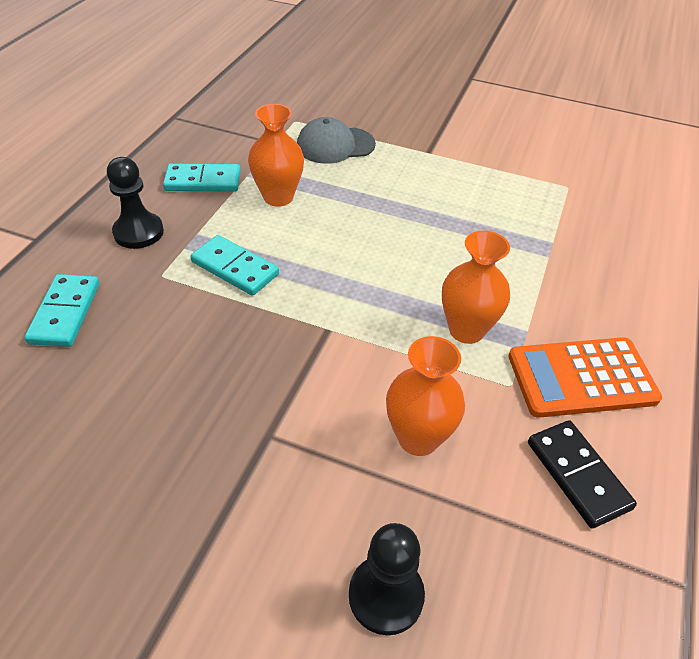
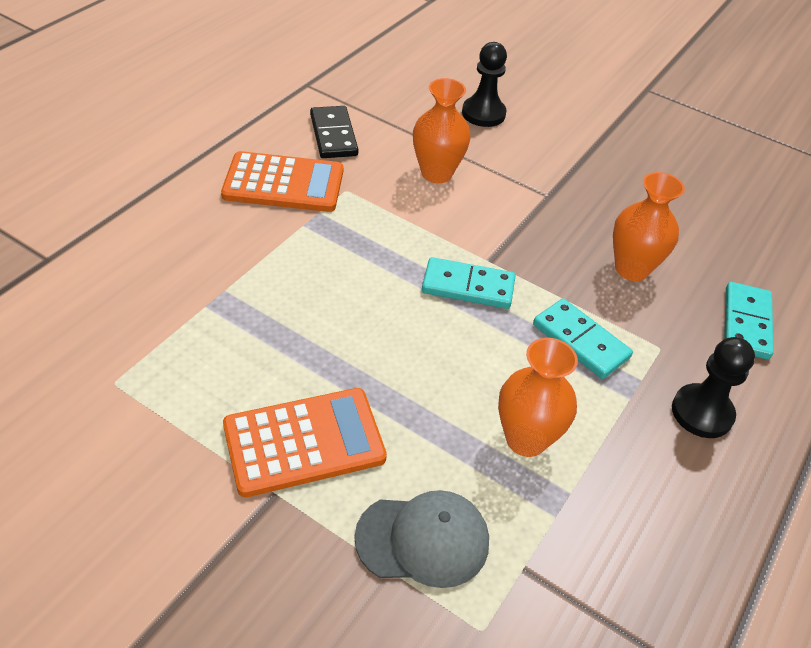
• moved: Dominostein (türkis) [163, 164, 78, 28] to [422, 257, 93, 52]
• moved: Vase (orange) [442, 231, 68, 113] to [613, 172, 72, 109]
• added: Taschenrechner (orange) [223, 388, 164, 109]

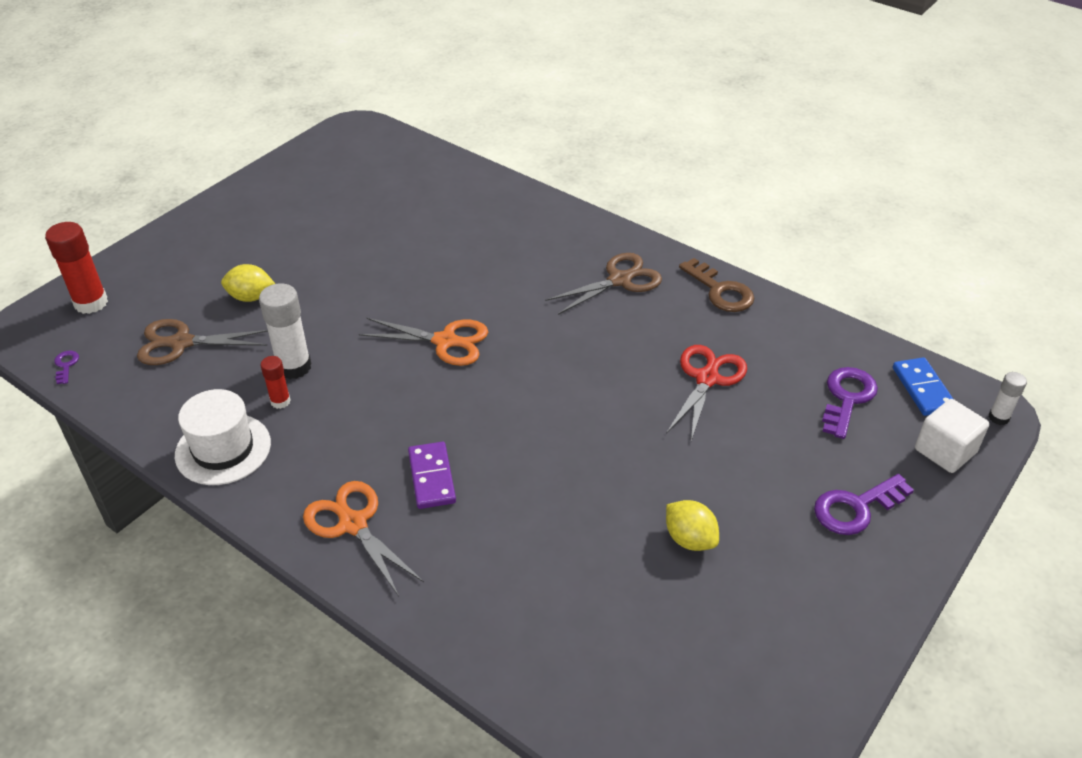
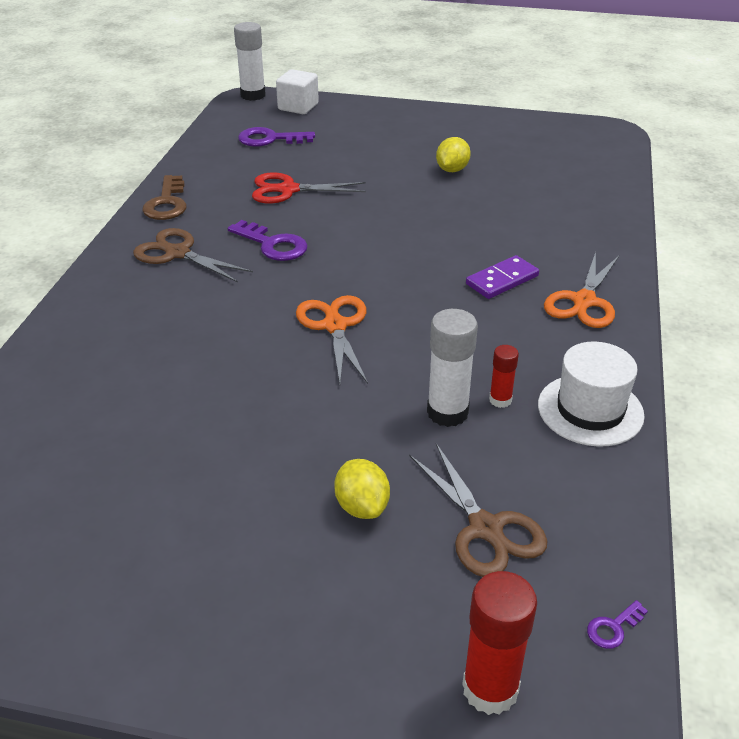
• turned: Schlüssel (braun) [679, 258, 76, 54] = [142, 175, 45, 45] 150 degrees clockwise
• removed: Dominostein (blau) [893, 357, 60, 59]
• resized: Klebestift (weiß) [988, 372, 39, 53] = [234, 22, 32, 79] x1.80
• moved: Schlüssel (lila) [814, 474, 100, 61] to [228, 220, 80, 41]

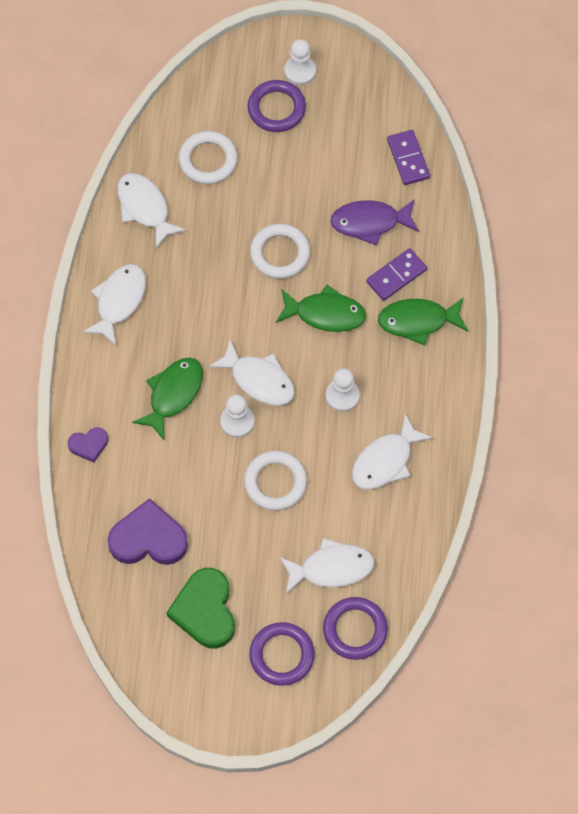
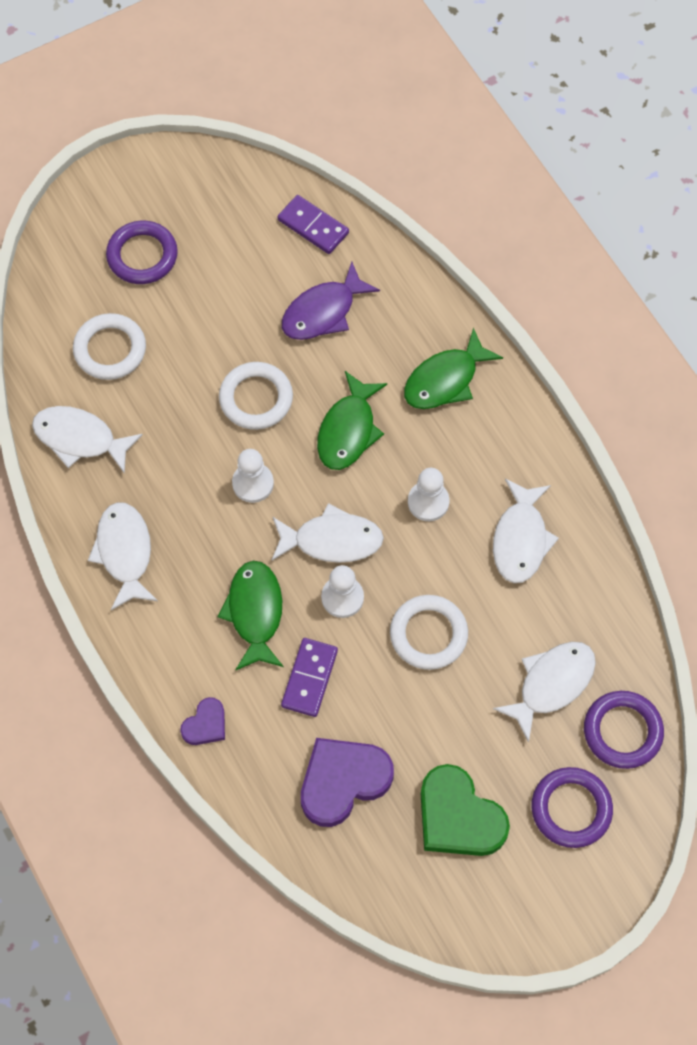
• moved: Bauer (weiß) [284, 39, 32, 46] to [232, 449, 42, 54]
• moved: Dominostein (lila) [366, 248, 61, 53] to [281, 638, 57, 79]
• turned: Fisch (grün) [276, 285, 90, 47] = [317, 371, 70, 99] 135 degrees clockwise

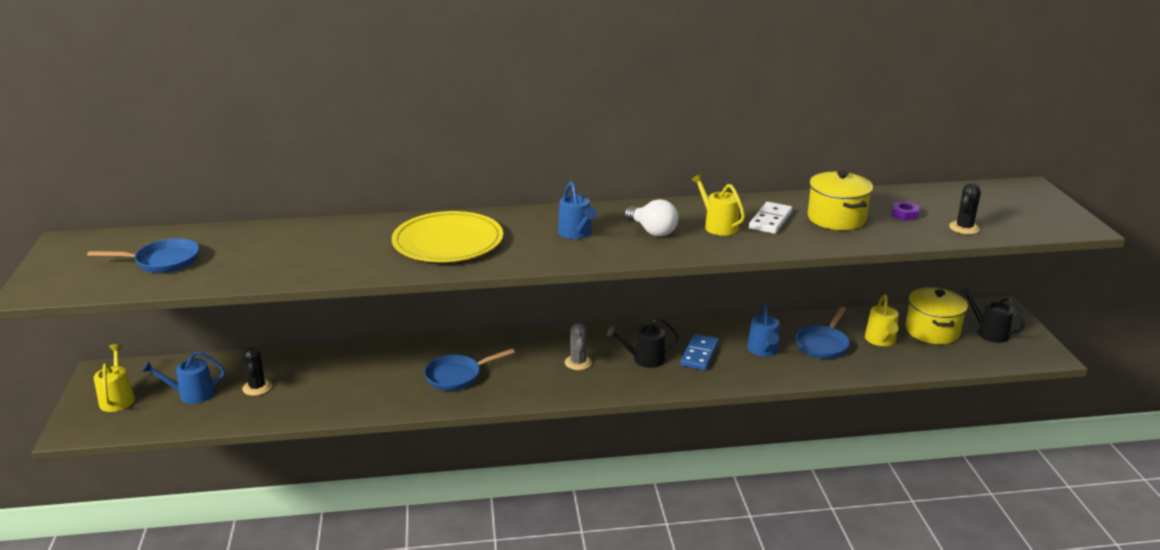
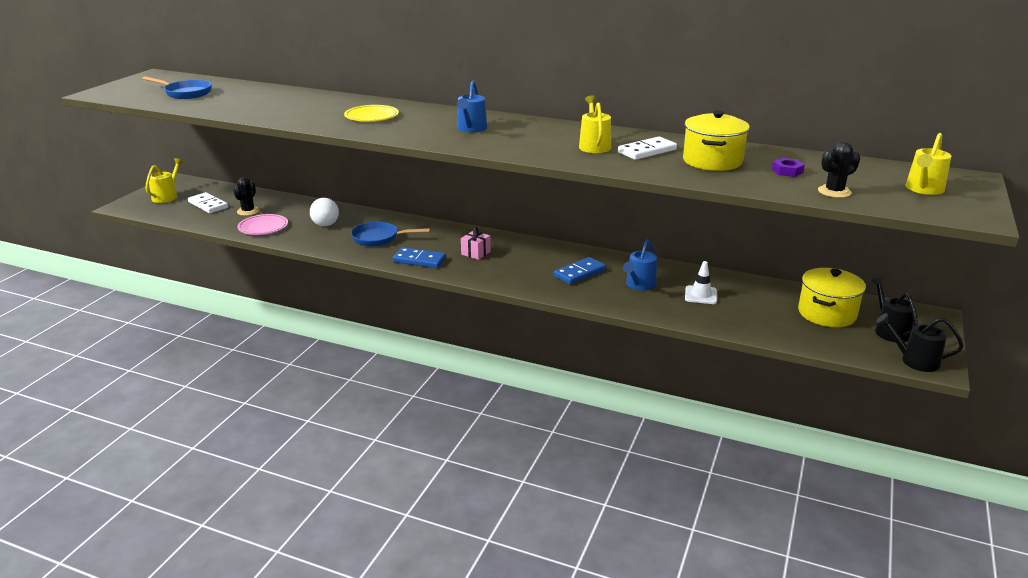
• moved: Glühbirne (weiß) [625, 199, 53, 38] to [310, 198, 29, 28]
• resized: Teller (gelb) [392, 211, 111, 51] = [344, 105, 55, 17] x0.58
• moved: Gießkanne (gelb) [865, 294, 34, 52] to [905, 133, 46, 62]
• replaced: Pfanne (blau) [796, 307, 54, 52] to Leitkegel (weiß) [685, 261, 32, 43]
• moved: Gießkanne (schwarz) [607, 318, 72, 50] to [876, 313, 88, 59]
• replaced: Kaktus (grau) [565, 323, 27, 47] to Geschenk (rosa) [461, 227, 30, 33]
• replaced: Gießkanne (blau) [142, 351, 83, 53] to Dominostein (weiß) [188, 192, 40, 21]
• added: Teller (rosa) [237, 214, 51, 21]
• added: Dominostein (blau) [393, 247, 53, 21]

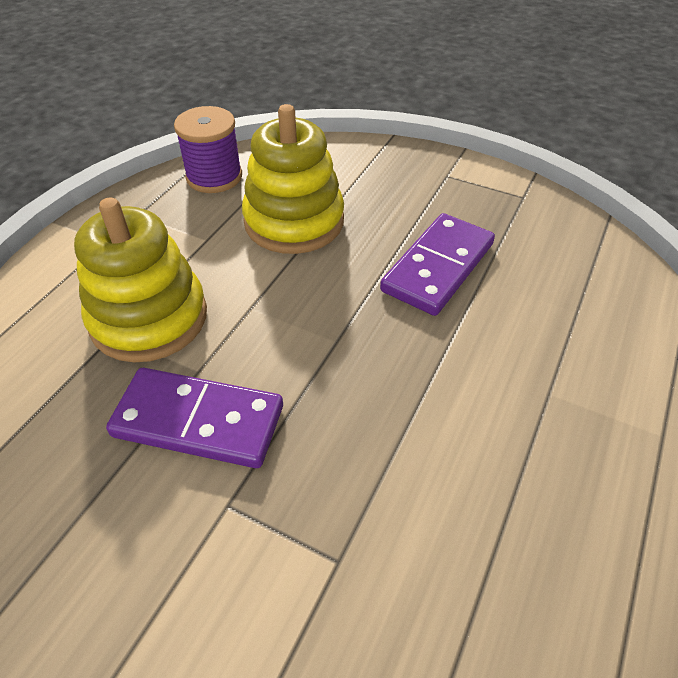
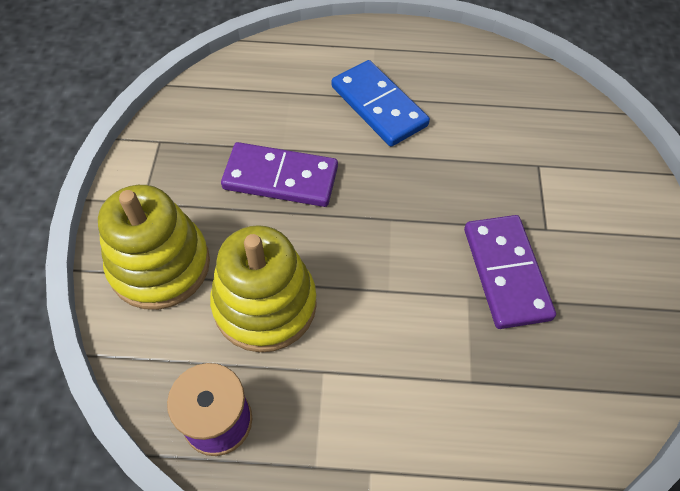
• moved: Stapelspielzeug (gelb) [74, 198, 133, 165] to [98, 185, 112, 125]
• added: Dominostein (blau) [332, 60, 98, 87]

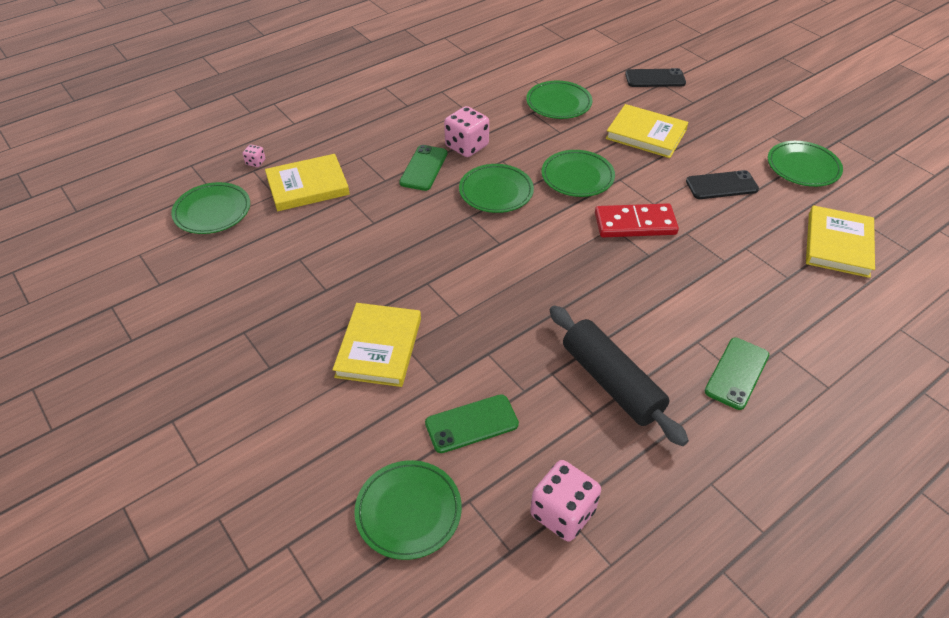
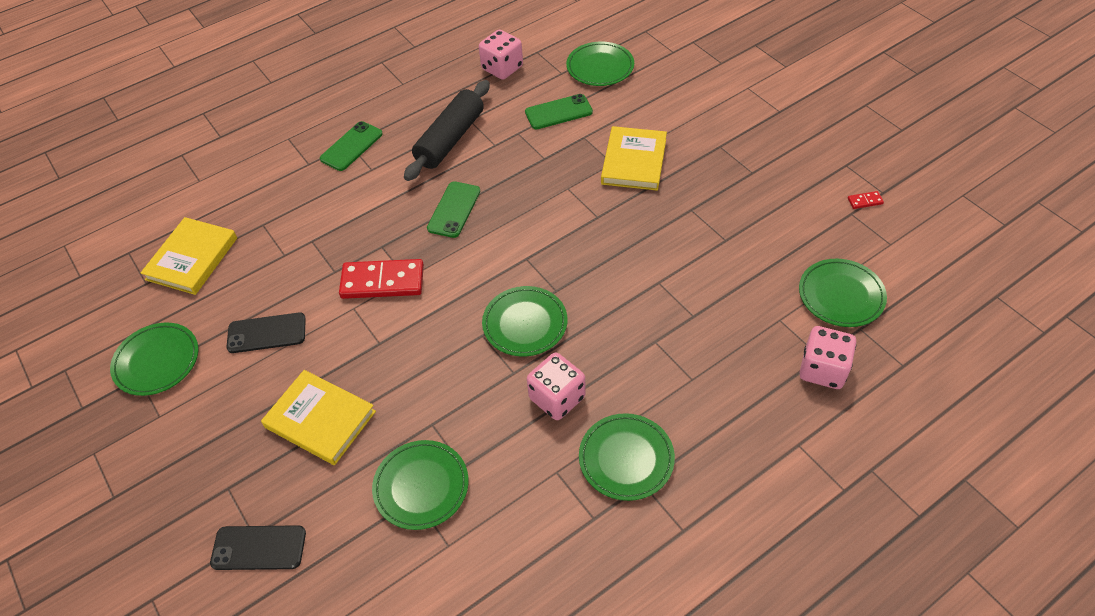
• resized: Spielwürfel (rosa) [243, 145, 22, 22] = [799, 326, 57, 63] x2.17
• moved: Handy (grün) [399, 145, 49, 46] to [427, 181, 53, 57]
• moved: Teller (grün) [542, 150, 73, 47] to [579, 413, 96, 88]
• removed: Buch (gelb) [265, 154, 84, 57]
• turned: Nudelholz (schwarz) [550, 305, 139, 141] = [404, 80, 86, 101] 60 degrees clockwise
• added: Dominostein (rot) [848, 191, 36, 18]

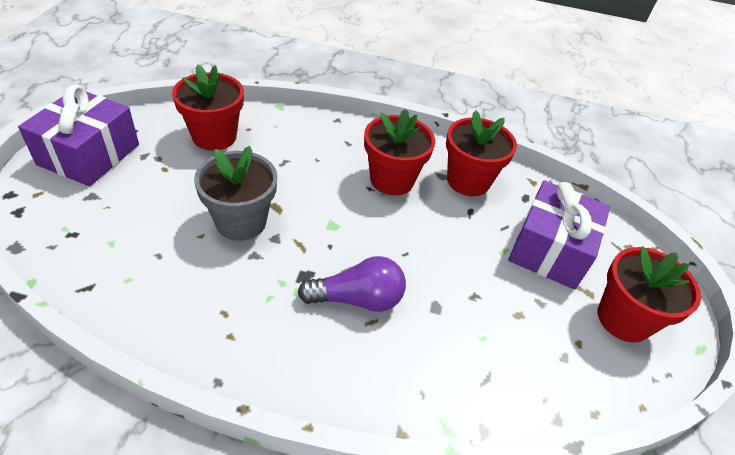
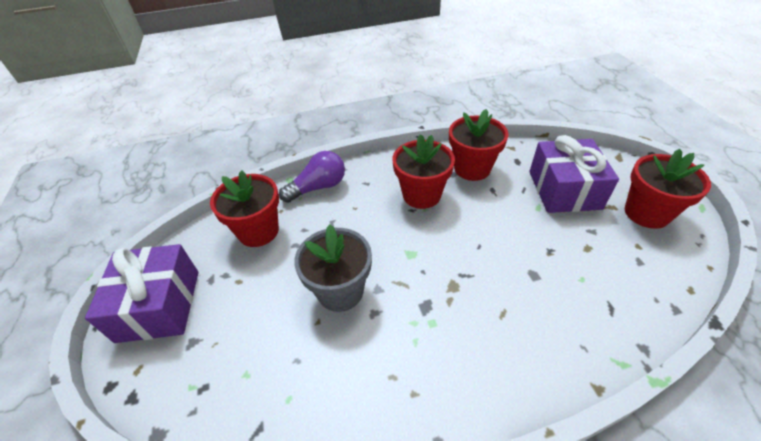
• moved: Glühbirne (lila) [298, 256, 108, 56] to [279, 151, 66, 52]

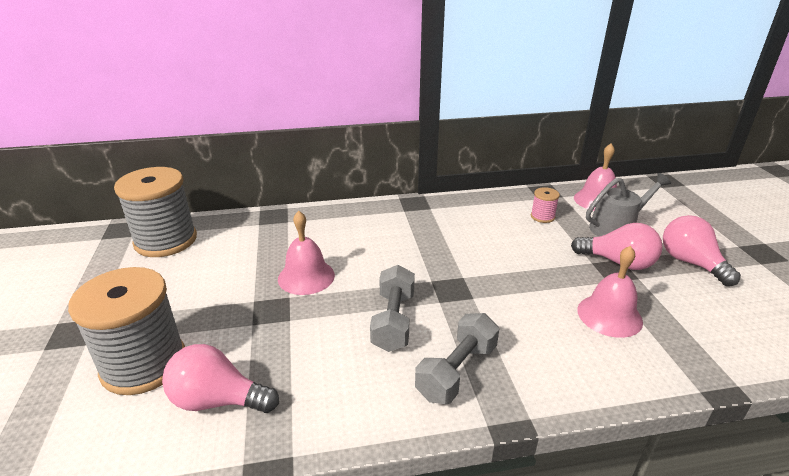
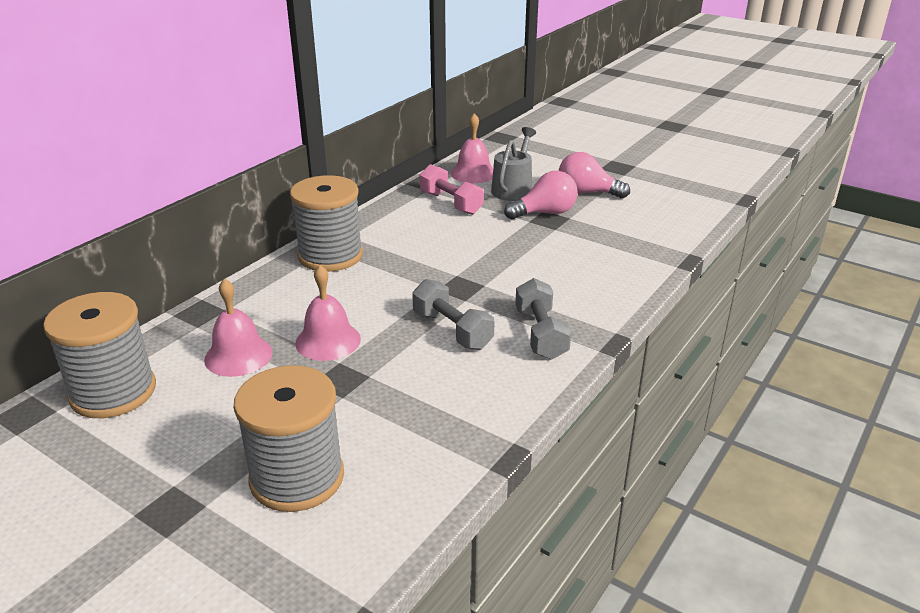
• replaced: Garnrolle (rosa) [531, 187, 29, 36] to Hantel (rosa) [419, 164, 65, 51]
• moved: Glocke (rosa) [577, 246, 66, 92] to [204, 278, 69, 99]
• removed: Glühbirne (rosa) [162, 344, 117, 69]
• added: Garnrolle (grau) [290, 175, 73, 97]

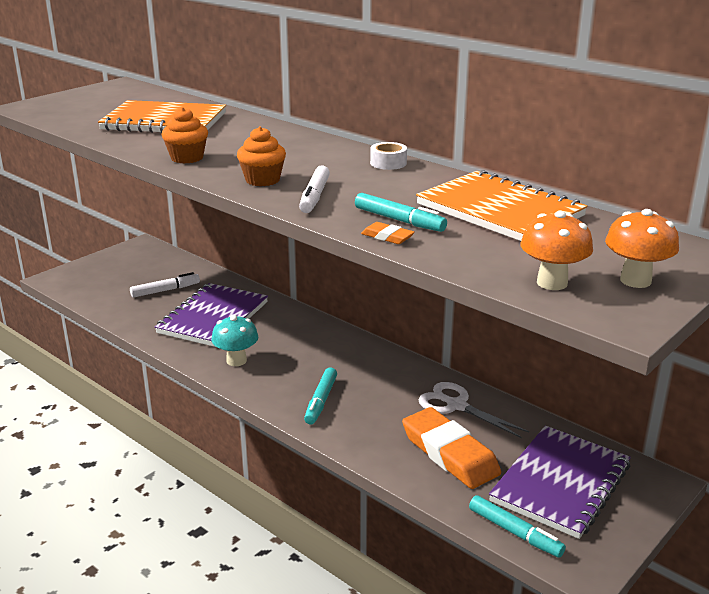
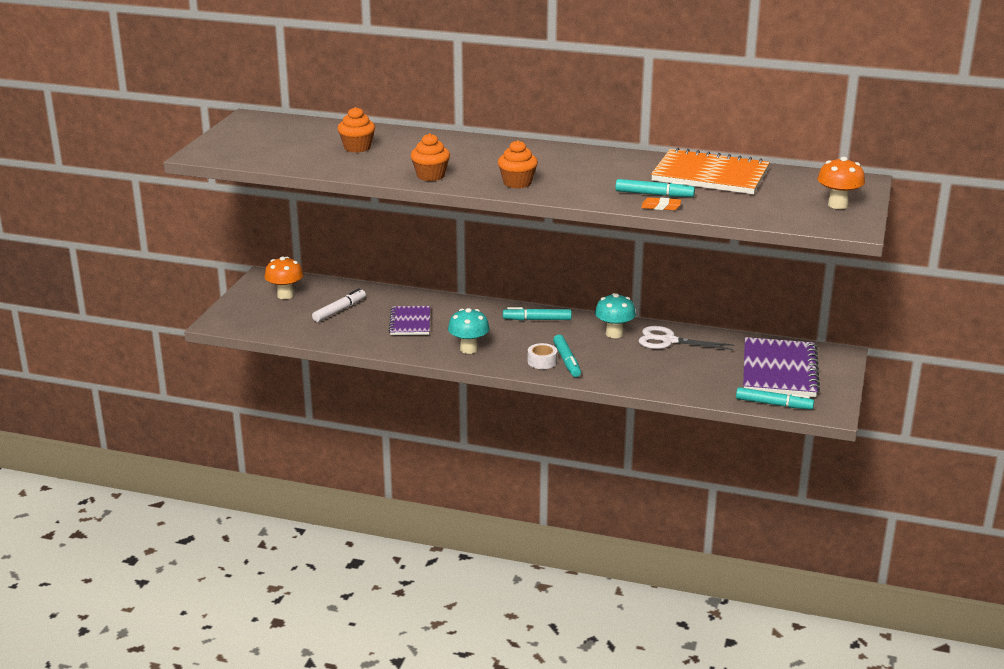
• replaced: Notizbuch (orange) [98, 100, 128, 33] to Muffin (orange) [338, 107, 37, 46]
• moved: Klebeband (weiß) [370, 142, 37, 28] to [528, 343, 29, 26]
• removed: Filzstift (weiß) [299, 165, 31, 48]
• moved: Pilz (orange) [520, 211, 73, 79] to [264, 256, 39, 43]
• resized: Notizbuch (lila) [155, 283, 113, 64] = [389, 306, 41, 29] x0.59
• removed: Radiergummi (orange) [402, 407, 99, 82]
• added: Pilz (türkis) [595, 293, 41, 45]
• added: Filzstift (türkis) [503, 307, 69, 13]

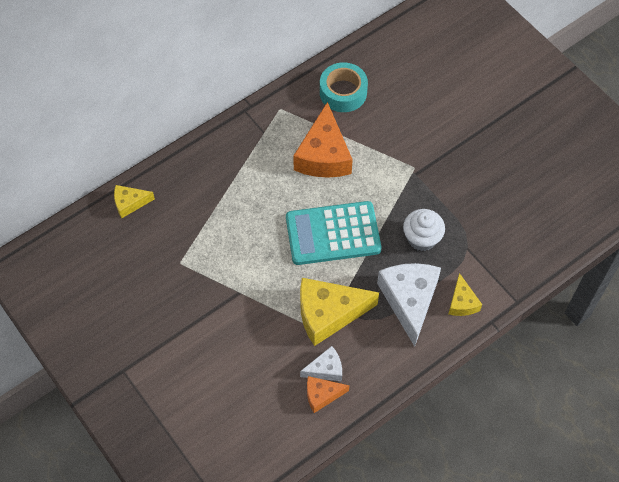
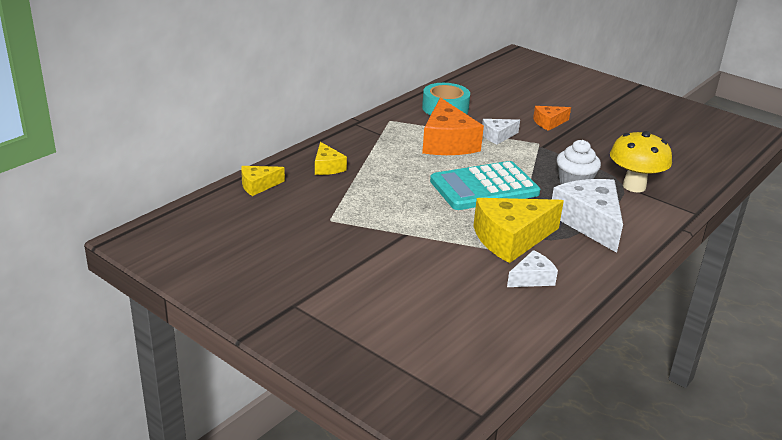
• moved: Käse (gelb) [449, 273, 33, 43] to [315, 142, 32, 33]
• moved: Käse (orange) [307, 376, 42, 37] to [533, 106, 38, 25]
• added: Käse (weiß) [482, 119, 38, 25]
• added: Pilz (gelb) [610, 131, 62, 61]

